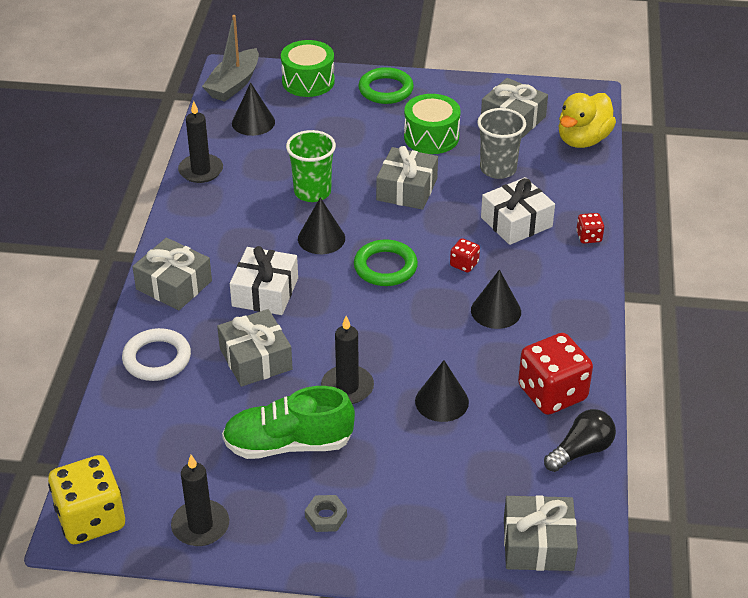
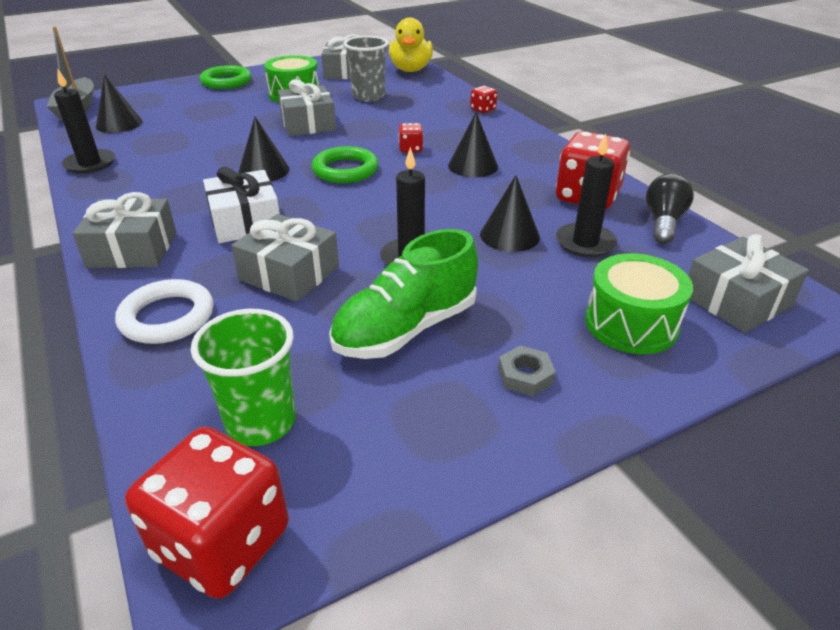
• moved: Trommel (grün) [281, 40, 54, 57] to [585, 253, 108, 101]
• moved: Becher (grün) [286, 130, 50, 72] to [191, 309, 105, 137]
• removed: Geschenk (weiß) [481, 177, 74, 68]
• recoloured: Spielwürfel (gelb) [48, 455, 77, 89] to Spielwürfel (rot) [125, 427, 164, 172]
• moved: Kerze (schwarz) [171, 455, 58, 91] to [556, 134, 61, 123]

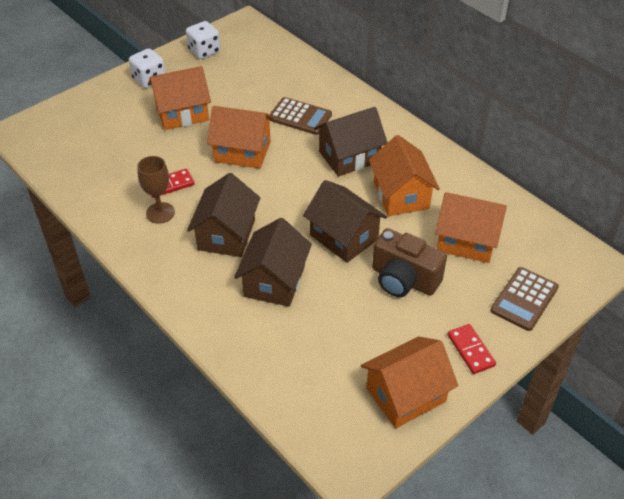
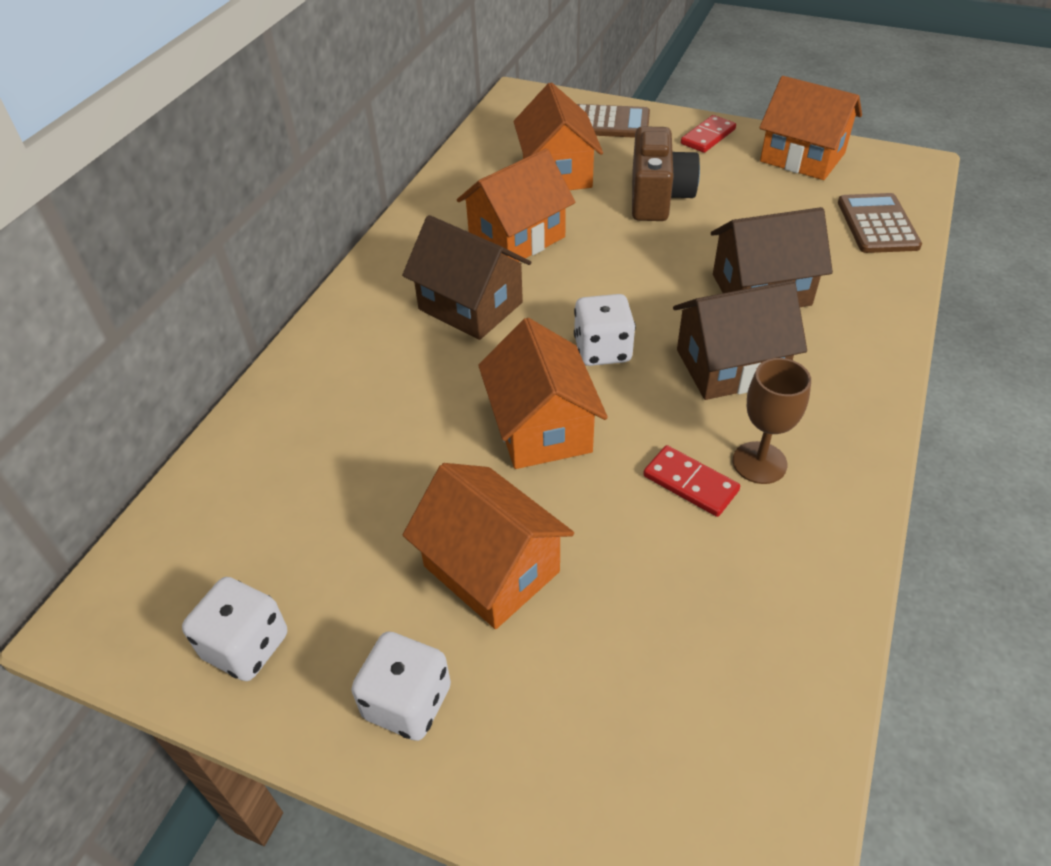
• moved: Taschenrechner (braun) [269, 97, 63, 38] to [838, 193, 84, 60]
• removed: Haus (braun) [303, 180, 84, 83]
• added: Spielwürfel (weiß) [574, 294, 62, 72]

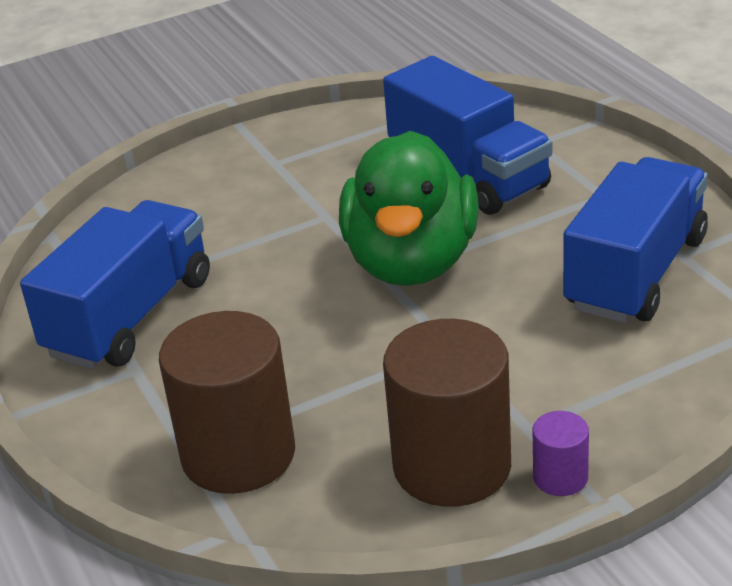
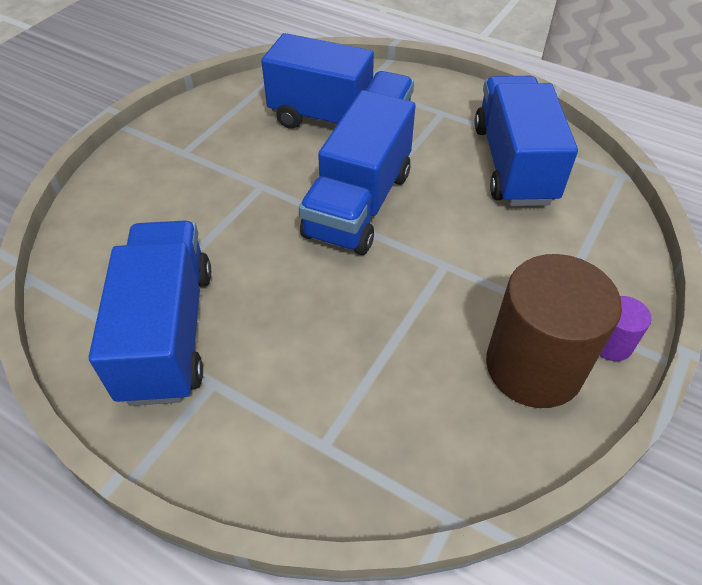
• replaced: Ente (grün) [339, 131, 140, 155] to Lastwagen (blau) [299, 90, 117, 165]
• removed: Vollzylinder (braun) [159, 311, 136, 183]

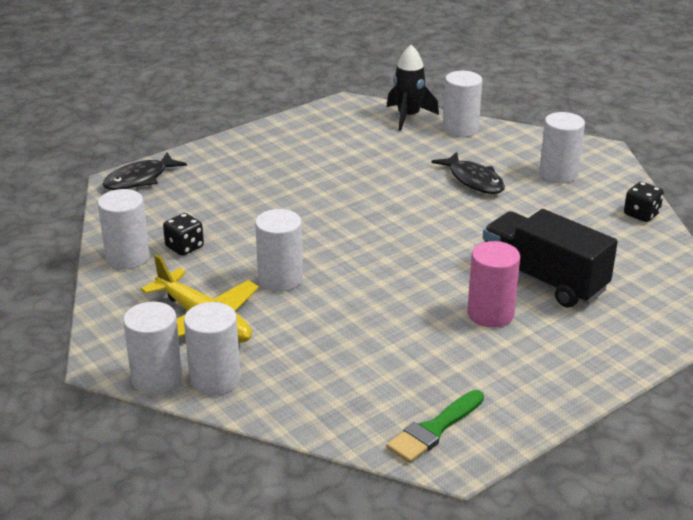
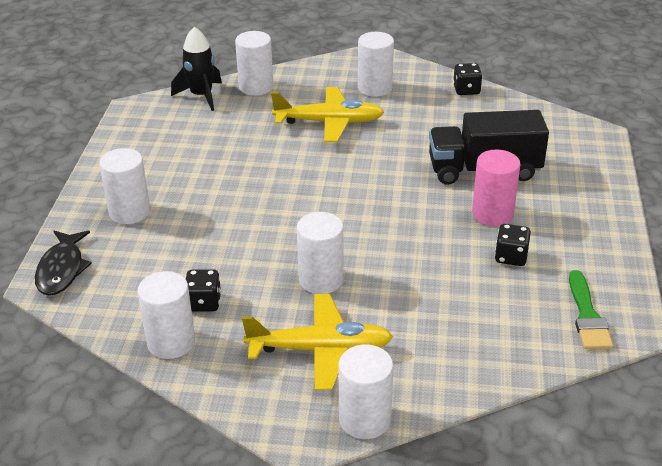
• replaced: Fisch (schwarz) [431, 152, 74, 42] to Flugzeug (gelb) [271, 87, 113, 55]
• moved: Vollzylinder (weiß) [184, 302, 57, 93] to [99, 148, 51, 76]
• added: Spielwürfel (schwarz) [495, 224, 36, 42]

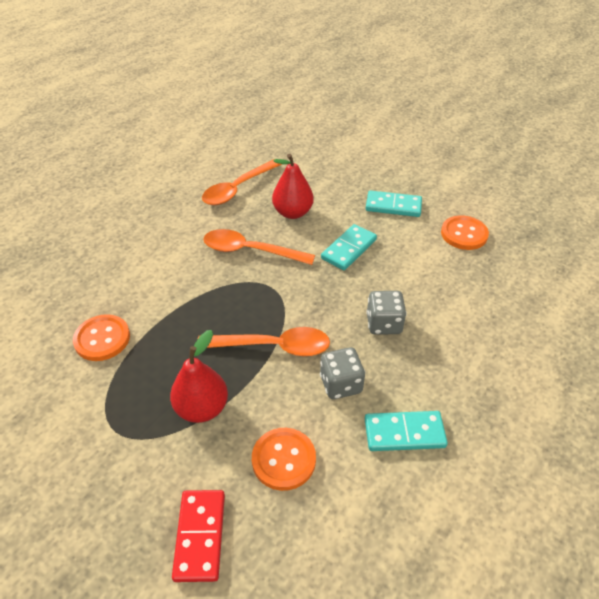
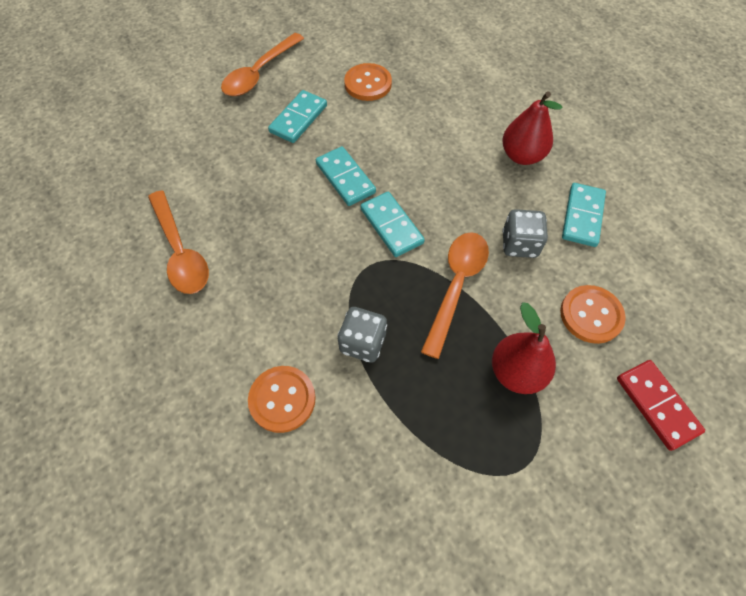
• moved: Birne (rot) [272, 154, 42, 65] to [502, 91, 60, 74]
• moved: Löffel (orange) [203, 229, 112, 36] to [221, 33, 83, 63]
• moved: Spielwürfel (grau) [366, 291, 41, 44] to [338, 307, 49, 56]
• moved: Knopf (orange) [73, 314, 57, 47] to [248, 366, 68, 67]
• turned: Dominostein (rot) [172, 490, 53, 92] = [617, 360, 88, 91] 45 degrees clockwise
• added: Dominostein (türkis) [360, 192, 65, 65]

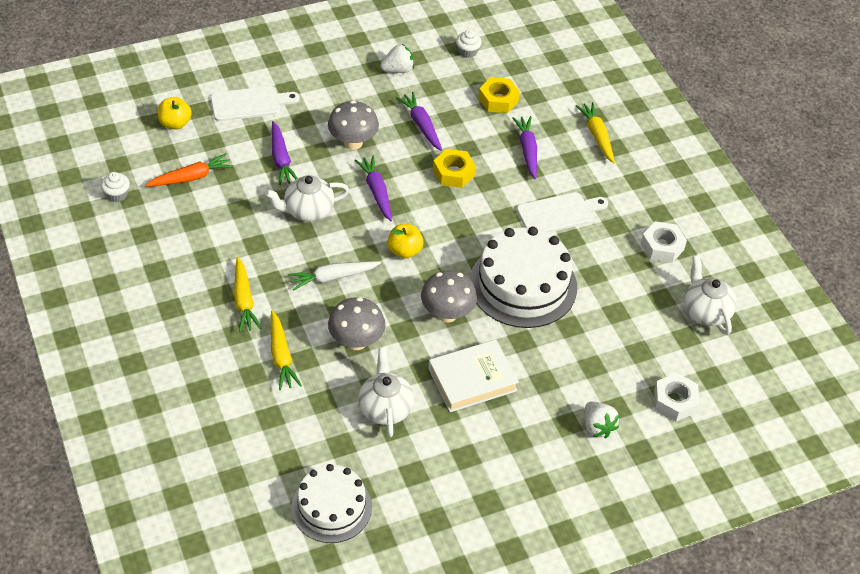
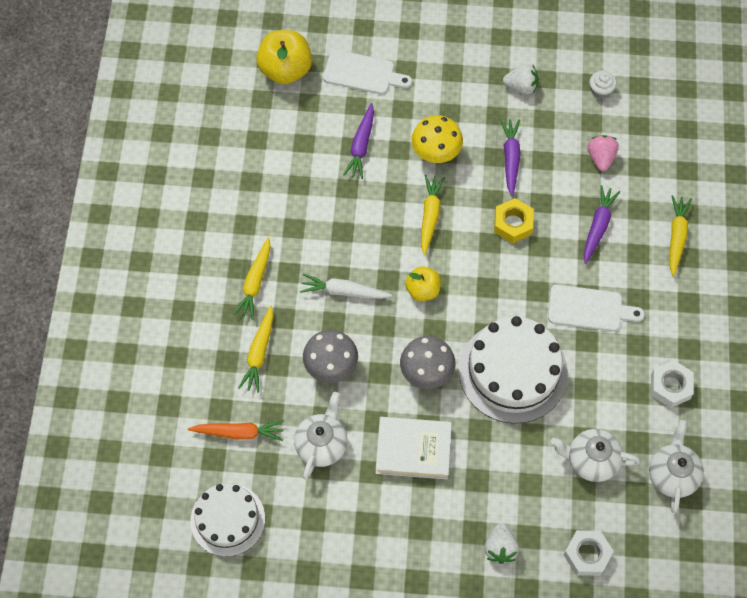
• replaced: Sechskantmutter (gelb) [478, 77, 42, 36] to Erdbeere (rosa) [588, 135, 31, 36]
• resized: Apfel (gelb) [158, 97, 34, 33] = [256, 30, 56, 55] x1.66
• recoloured: Pilz (grau) [328, 100, 51, 50] to Pilz (gelb) [411, 115, 52, 48]
• moved: Karotte (orange) [145, 153, 88, 34] to [188, 420, 96, 21]
• recoloured: Karotte (lila) [355, 156, 37, 65] to Karotte (gelb) [421, 175, 24, 80]
• removed: Muffin (weiß) [101, 172, 29, 30]
• moved: Teekanne (weiß) [265, 175, 84, 47] to [551, 429, 89, 53]

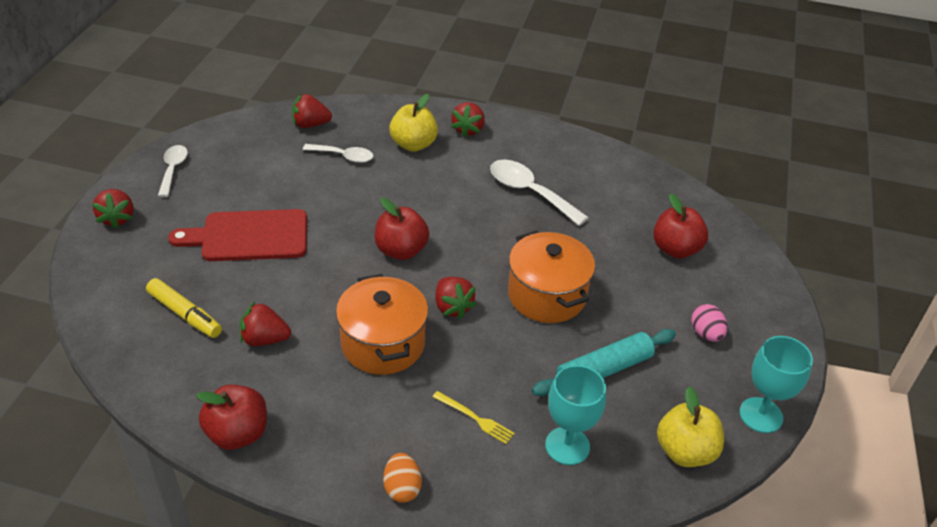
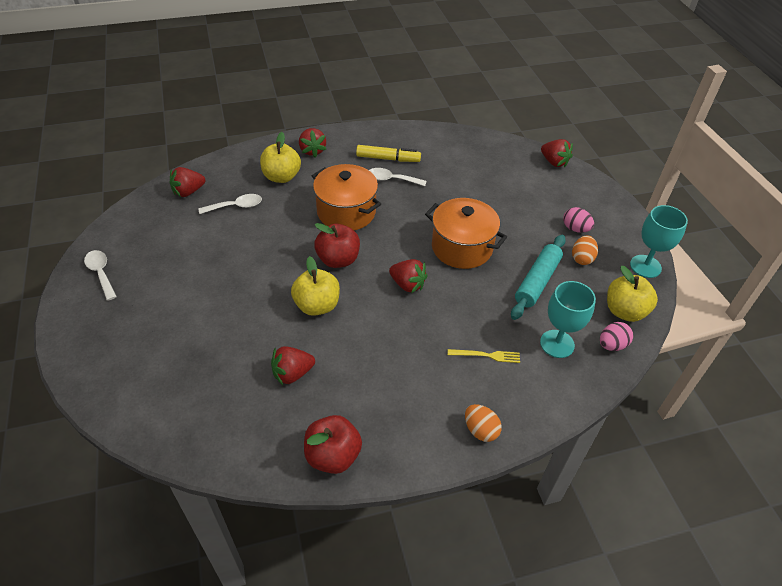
• resized: Löffel (weiß) [490, 160, 99, 66] = [369, 168, 57, 18] x0.64
• moved: Erdbeere (rot) [92, 189, 41, 40] to [541, 139, 32, 29]
• removed: Apfel (rot) [653, 194, 55, 65]
• removed: Schneidebrett (rot) [168, 209, 139, 52]
• moved: Kochtopf (orange) [336, 274, 92, 101] to [312, 164, 69, 66]
• moved: Filzstift (gelb) [146, 278, 76, 60] to [356, 145, 65, 17]
• added: Ei (orange) [572, 235, 26, 30]
• added: Apfel (gelb) [291, 256, 49, 60]
• added: Ei (rosa) [600, 322, 33, 29]

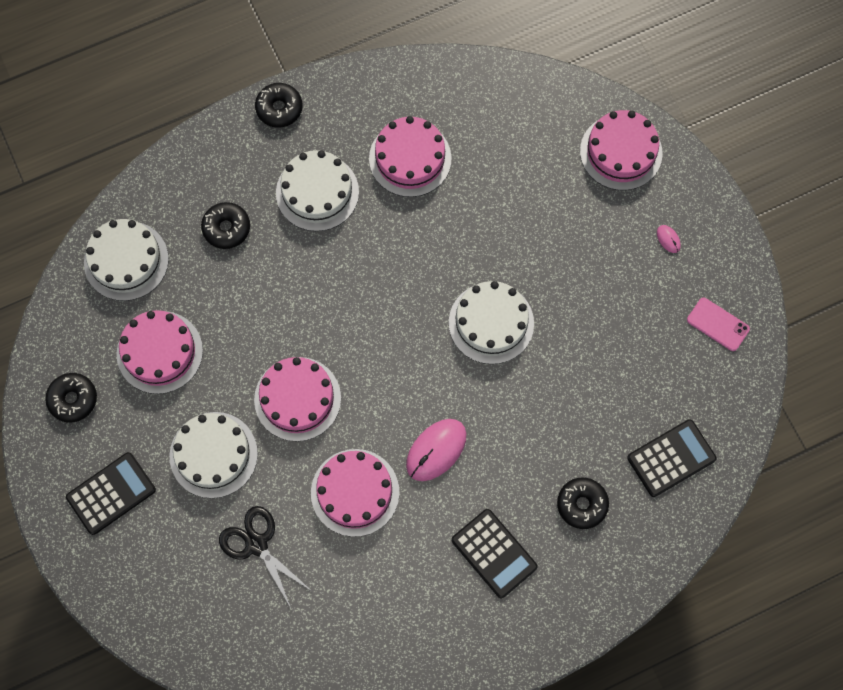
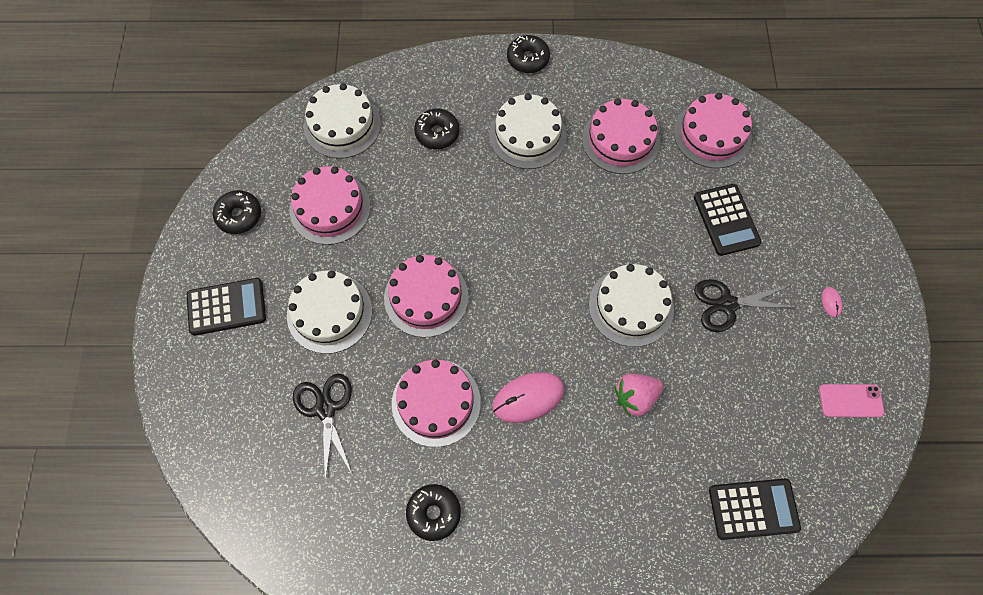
• moved: Kuchen (rosa) [580, 110, 83, 80] to [674, 93, 78, 75]
• turned: Handy (rosa) [687, 298, 63, 53] = [819, 384, 65, 33] 60 degrees counterclockwise
• moved: Donut (schwarz) [557, 477, 52, 52] to [406, 484, 55, 57]
• moved: Taschenrechner (schwarz) [452, 509, 86, 89] to [694, 184, 68, 72]
• added: Schere (schwarz) [694, 279, 104, 53]
• added: Erdbeere (rosa) [614, 374, 50, 43]

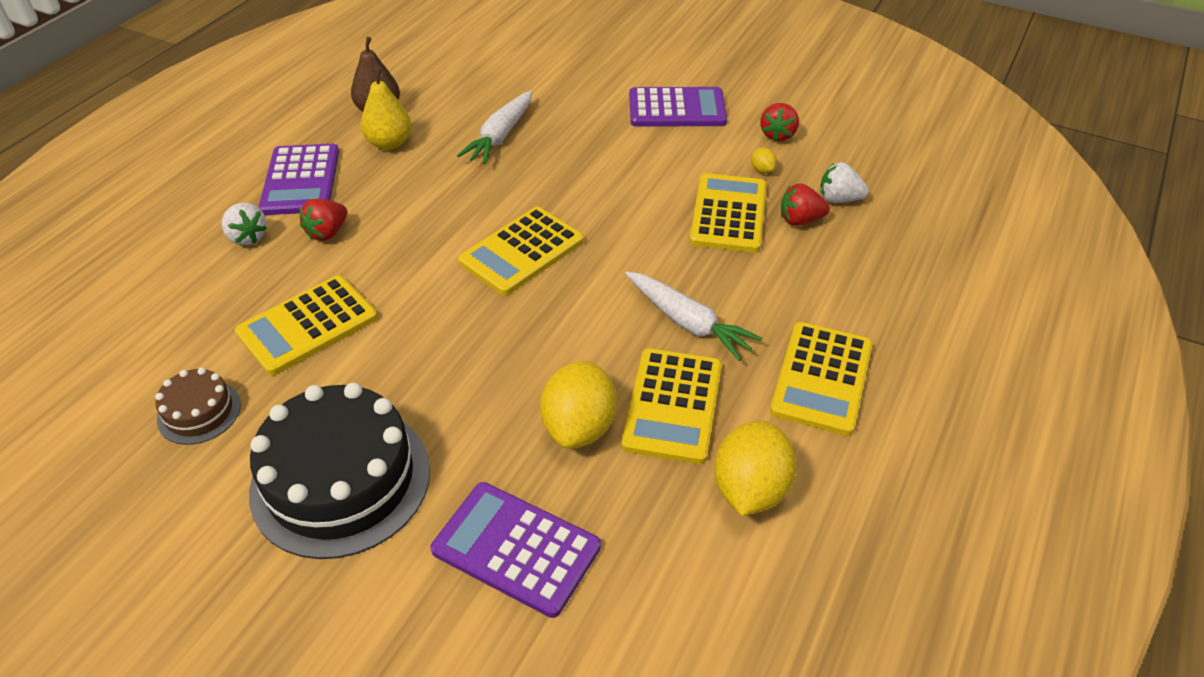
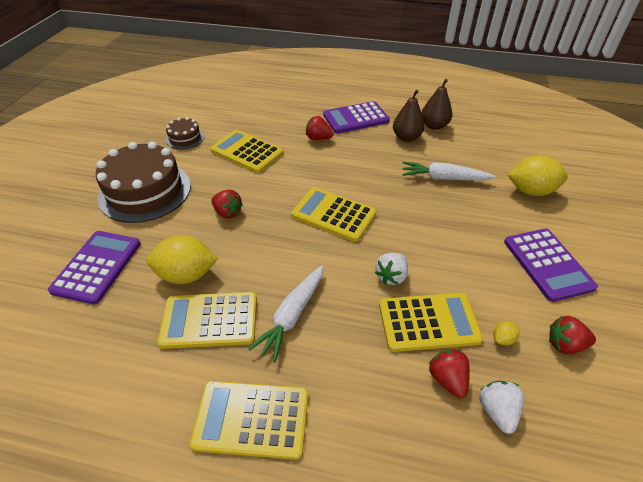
• recoloured: Birne (gelb) [361, 67, 51, 83] to Birne (braun) [393, 90, 32, 52]
• moved: Erdbeere (weiß) [222, 203, 45, 42] to [375, 253, 33, 32]
• recoloured: Kuchen (schwarz) [249, 383, 181, 176] to Kuchen (braun) [96, 141, 95, 82]
• moved: Zitrone (gelb) [714, 421, 83, 95] to [508, 155, 60, 41]
• added: Erdbeere (rot) [211, 189, 32, 30]

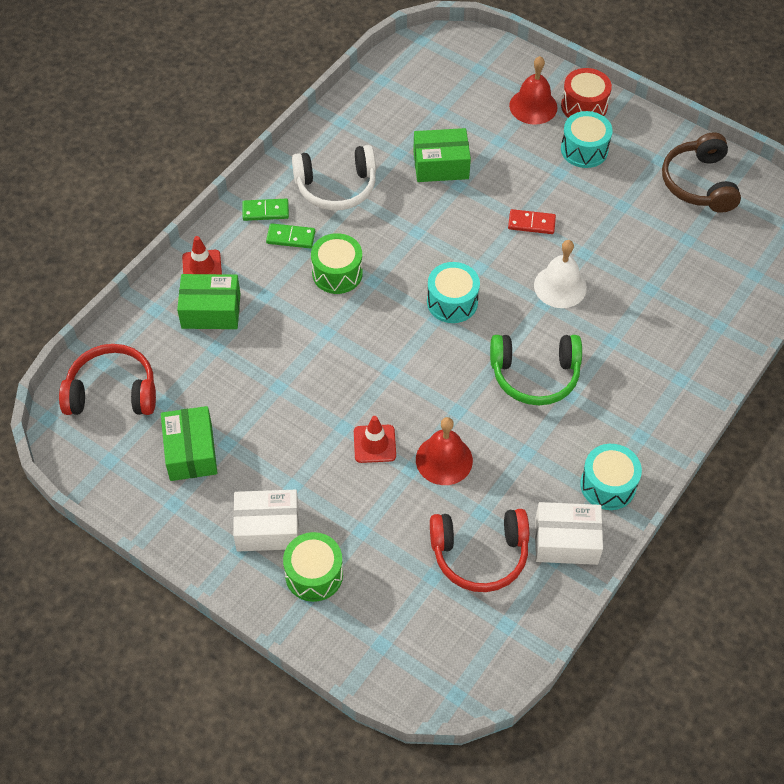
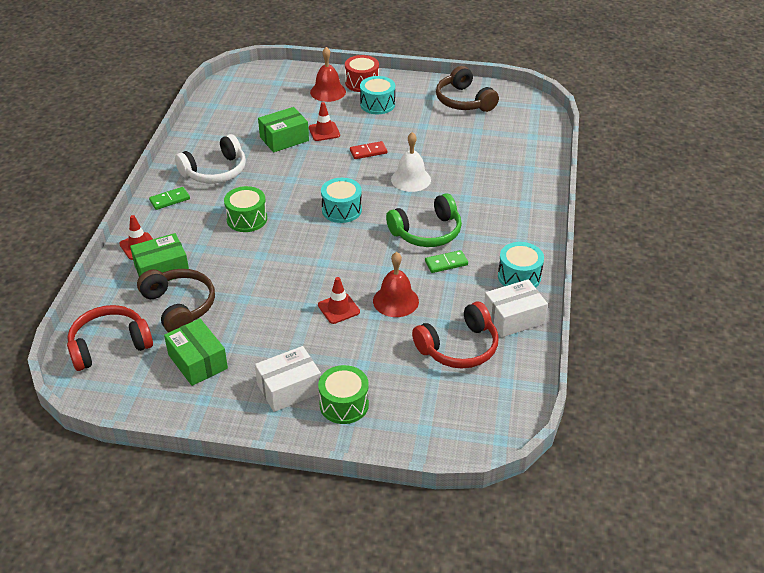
• moved: Dominostein (grün) [266, 223, 49, 25] to [425, 250, 43, 23]
• added: Leitkegel (rot) [309, 102, 31, 39]
• added: Kopfhörer (braun) [137, 269, 78, 64]

